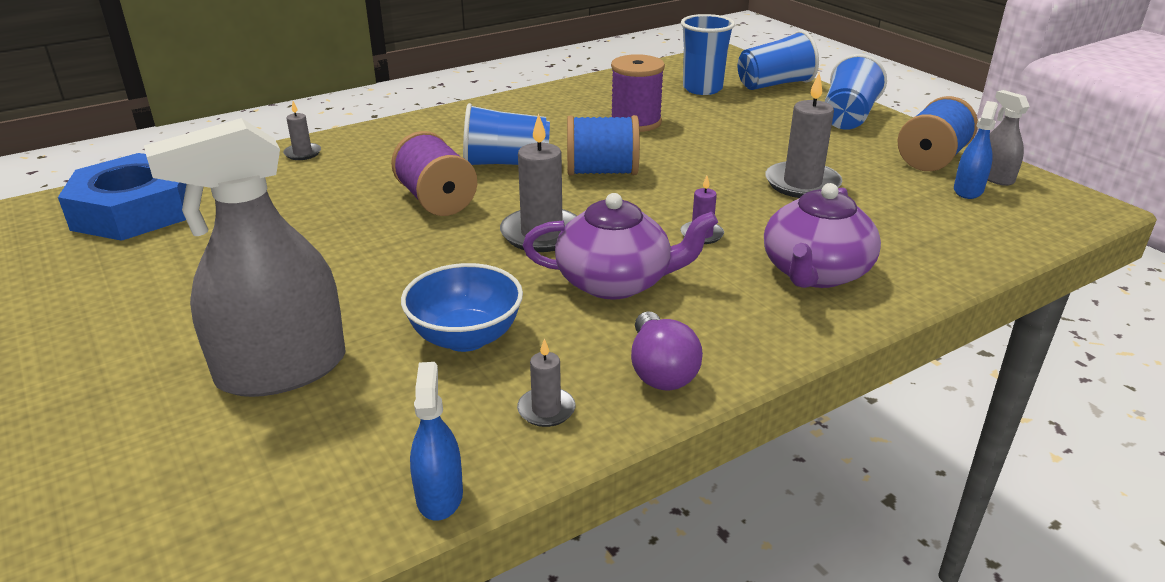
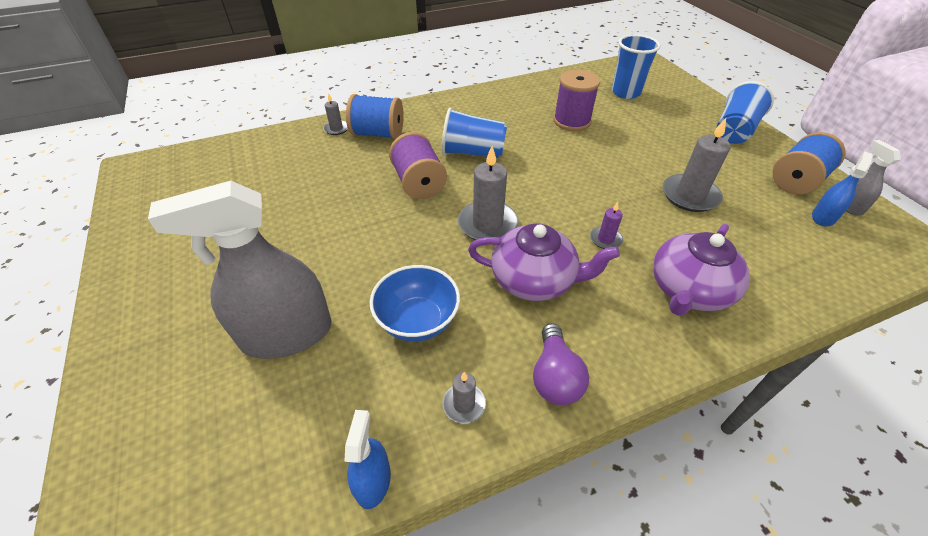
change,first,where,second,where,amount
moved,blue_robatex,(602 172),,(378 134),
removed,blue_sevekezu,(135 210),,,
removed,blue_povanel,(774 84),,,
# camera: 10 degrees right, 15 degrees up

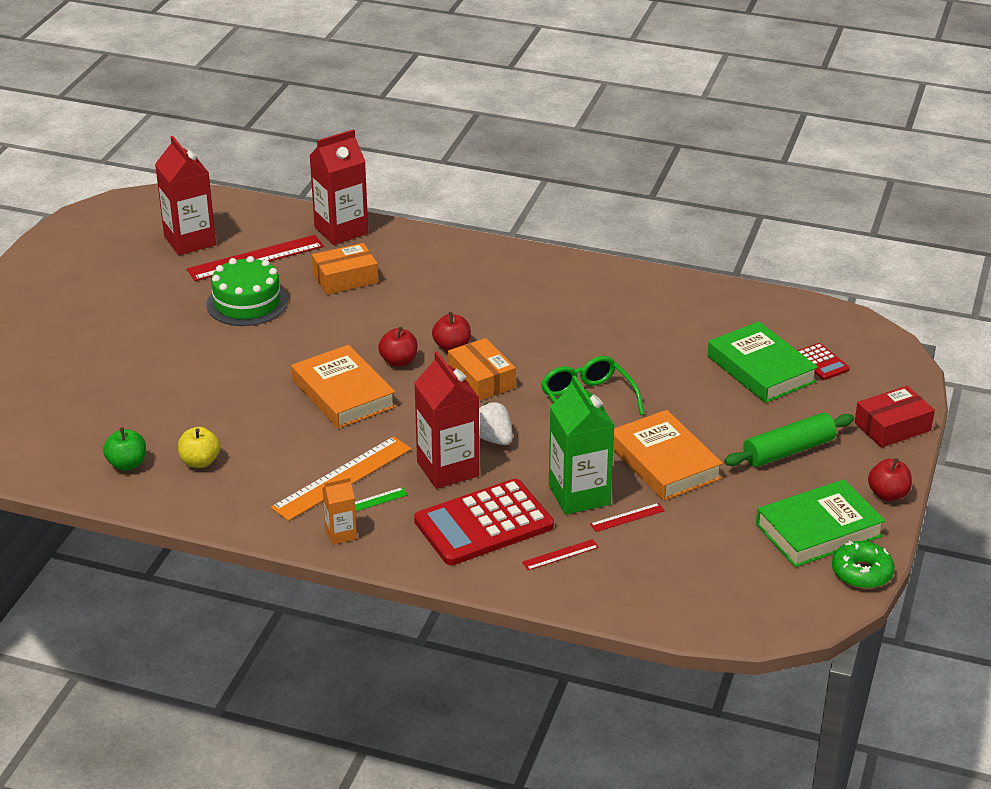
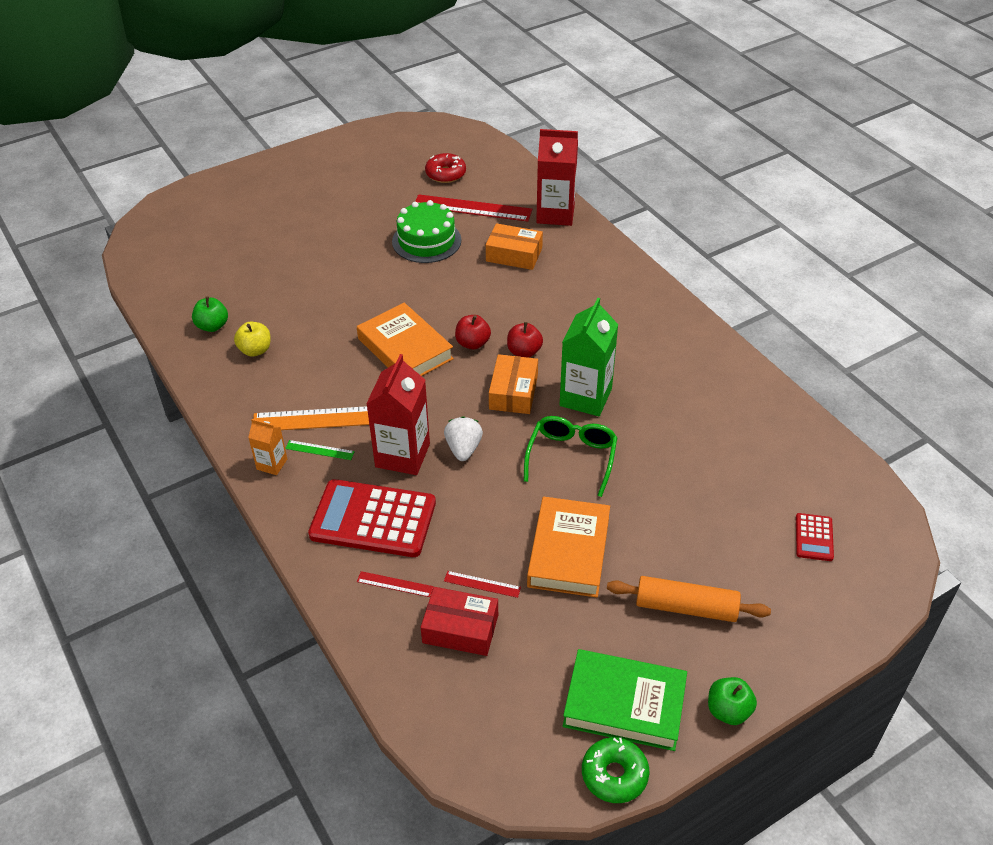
change,first,where,second,where,amount
turned,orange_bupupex,(343 393),,(405 349),45 degrees counterclockwise
moved,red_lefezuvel,(892 427),,(460 629),
replaced,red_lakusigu,(190 241),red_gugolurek,(445 174),
moved,green_lakusigu,(579 495),,(585 397),
recoloured,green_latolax,(788 451),orange_latolax,(686 607),
recoloured,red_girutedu,(888 494),green_girutedu,(728 711),
removed,green_bupupex,(760 369),,,
# camera: 40 degrees right, 10 degrees up

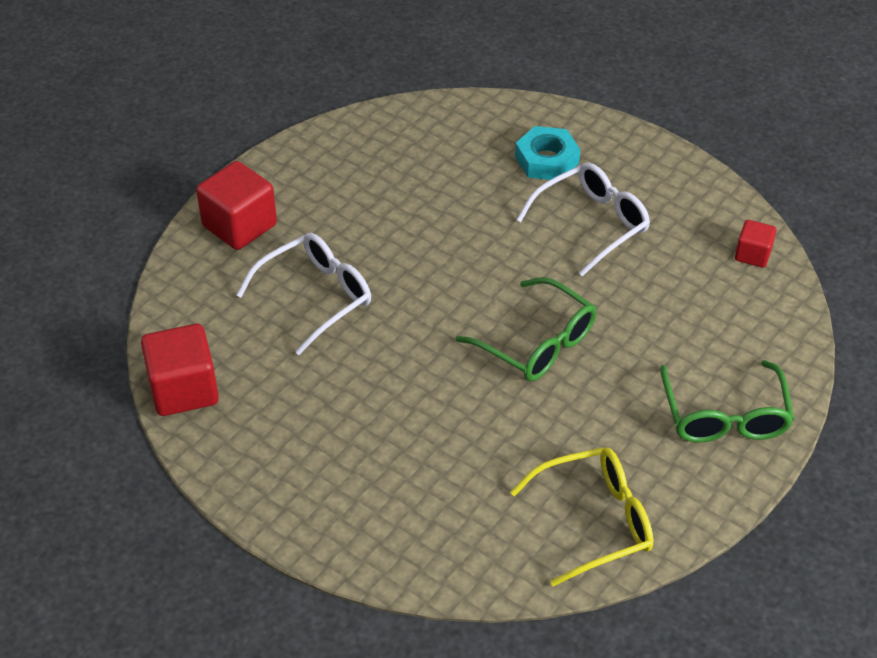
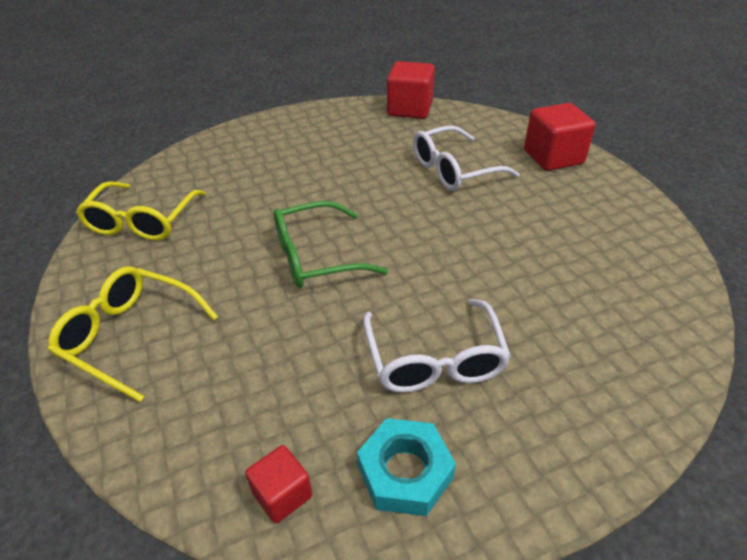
change,first,where,second,where,amount
recoloured,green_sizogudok,(725 416),yellow_sizogudok,(129 336),
moved,turquoise_sevekezu,(546 160),,(405 472),
turned,white_sizogudok,(316 296),,(453 170),75 degrees clockwise
# camera: 120 degrees right, 5 degrees down

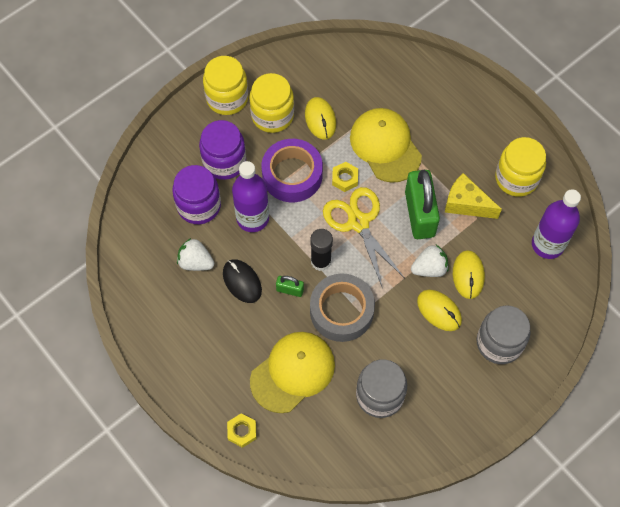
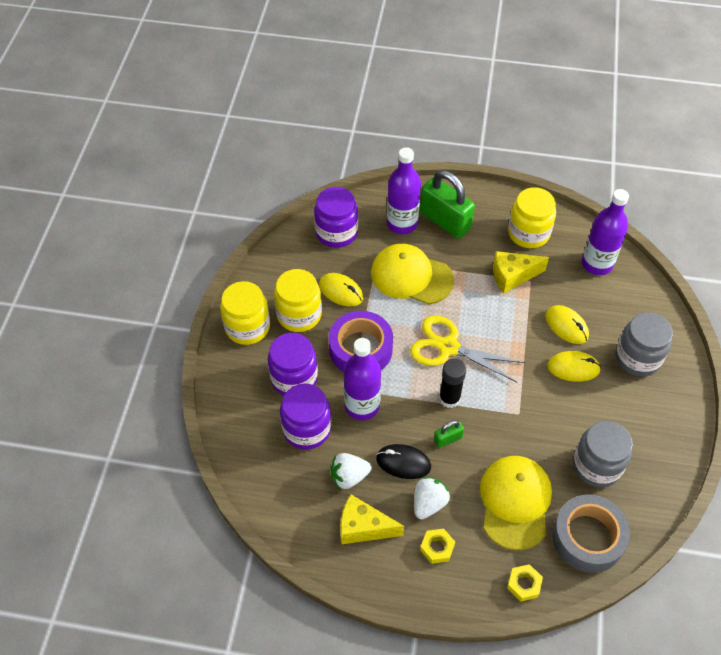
change,first,where,second,where,amount
added,,,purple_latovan,(336 232),
added,,,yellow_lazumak,(363 527),
added,,,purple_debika,(402 223),
moved,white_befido,(429 268),,(429 503),
moved,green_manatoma,(419 214),,(445 221),
moved,yellow_sevekezu,(345 178),,(437 548),
moved,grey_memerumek,(341 311),,(588 537),
# camera: 40 degrees left, 10 degrees down

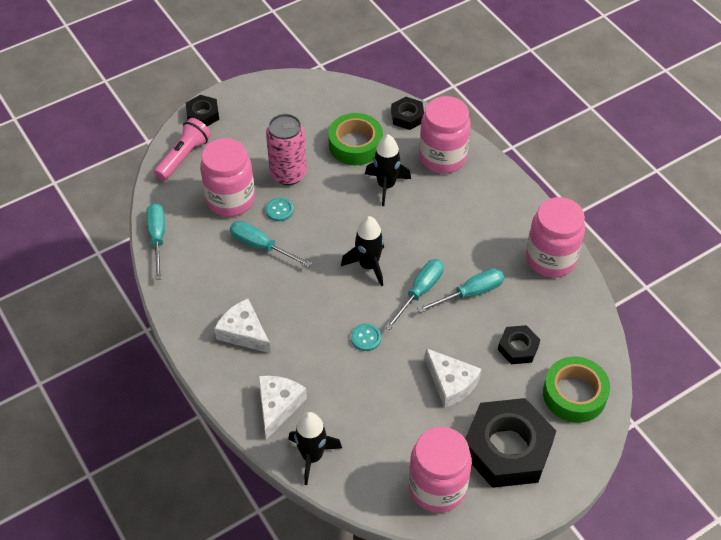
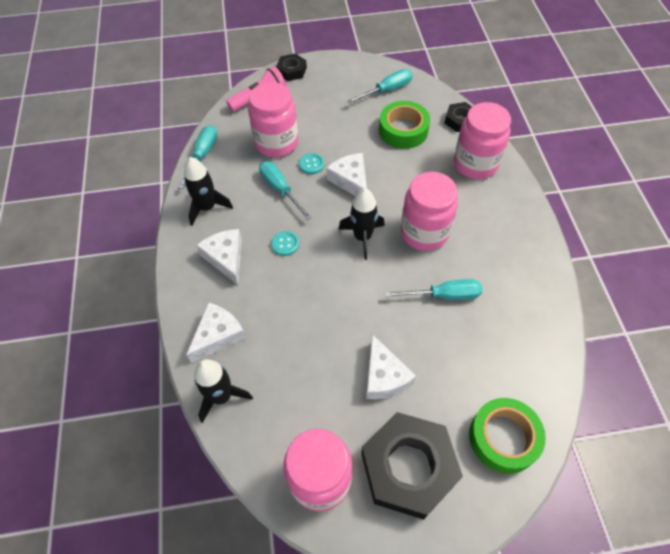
change,first,where,second,where,amount
moved,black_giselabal,(386 185),,(207 207),
moved,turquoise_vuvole,(366 338),,(285 244),
added,,,white_lazumak,(350 181),
moved,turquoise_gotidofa,(420 292),,(387 90),
moved,pink_latovan,(550 259),,(424 232),
removed,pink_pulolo,(288 174),,,
removed,black_sevekezu,(518 348),,,
# camera: 25 degrees right, 5 degrees up

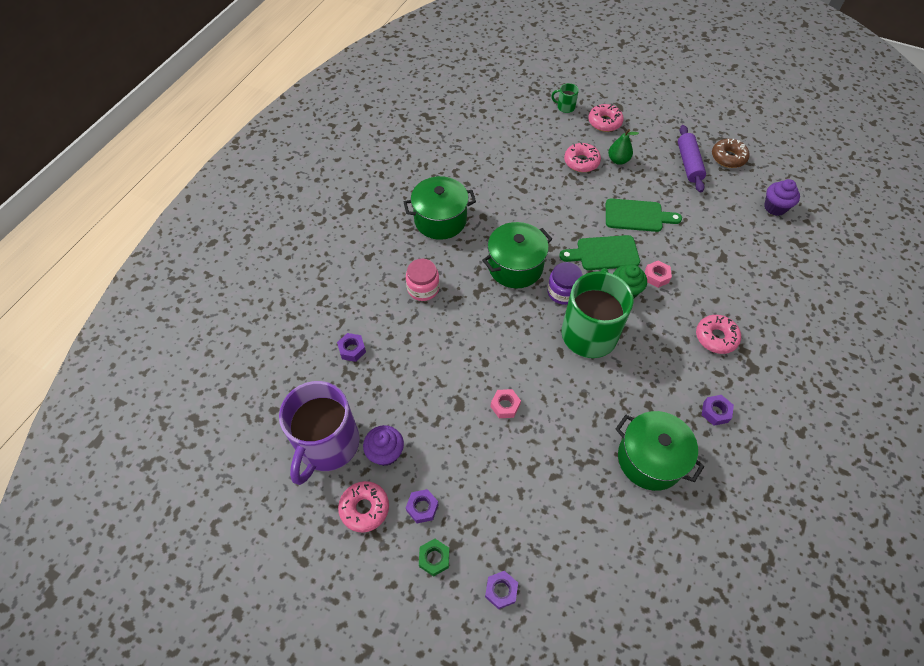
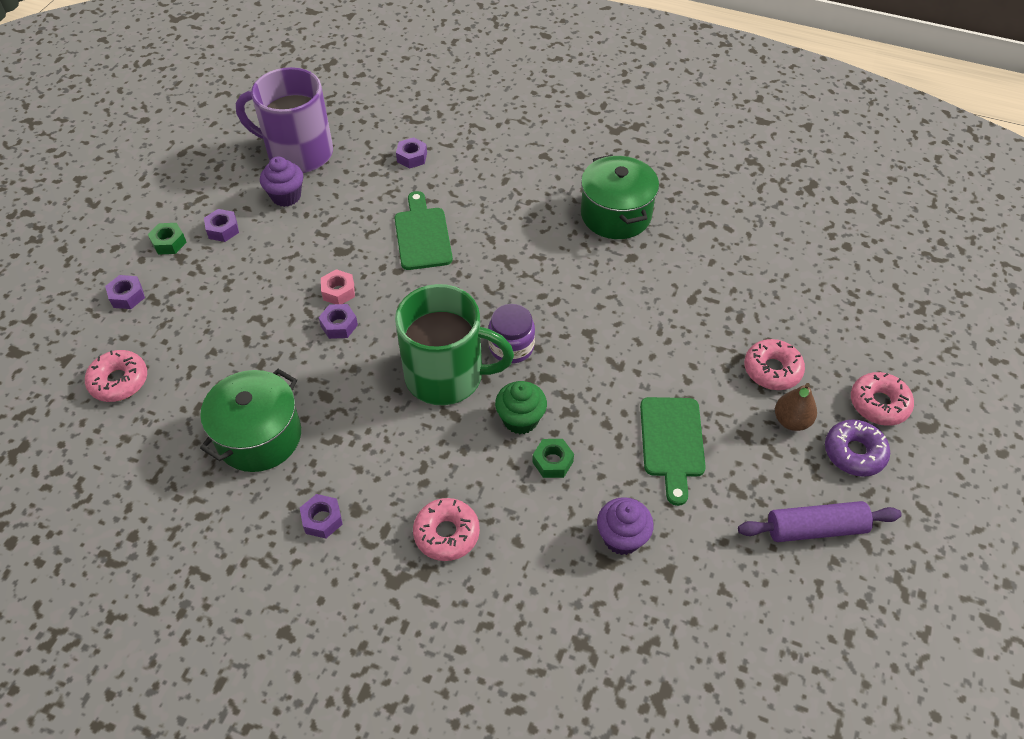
change,first,where,second,where,amount
moved,pink_gugolurek,(364 508),,(119 381),
added,,,purple_sevekezu,(339 325),
moved,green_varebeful,(604 253),,(422 235),
recoloured,pink_sevekezu,(656 277),green_sevekezu,(552 462),
moved,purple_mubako,(775 207),,(622 538),
recoloured,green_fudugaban,(618 160),brown_fudugaban,(791 421),
added,,,purple_gugolurek,(854 453),
removed,pink_latovan,(423 288),,,
removed,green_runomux,(515 267),,,
removed,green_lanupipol,(565 107),,,
removed,brown_gugolurek,(728 157),,,
# camera: 85 degrees right, 5 degrees down

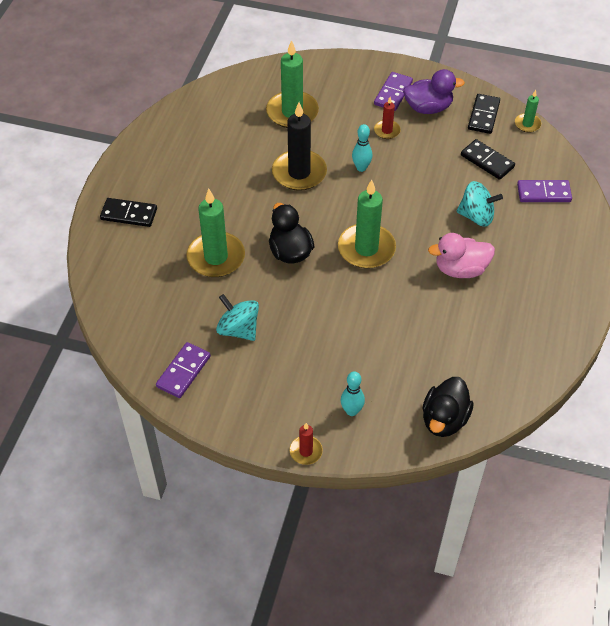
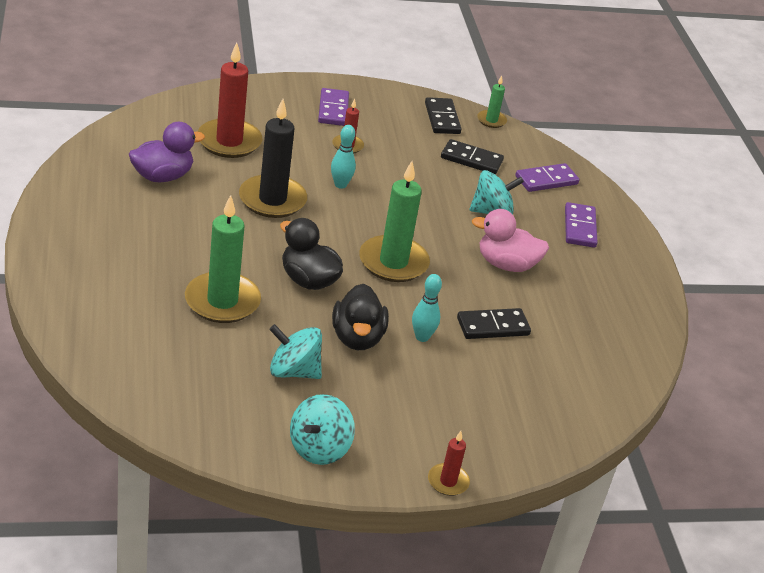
change,first,where,second,where,amount
moved,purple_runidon,(428 108),,(162 176),
recoloured,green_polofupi,(292 112),red_polofupi,(229 141),
added,,,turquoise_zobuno,(319 448),
moved,black_runidon,(444 419),,(357 338),
moved,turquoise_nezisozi,(351 411),,(422 337),
moved,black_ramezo,(129 214),,(493 326),
turned,pink_runidon,(460 269),,(506 264),45 degrees clockwise
moved,purple_ramezo,(183 371),,(579 227),
# camera: 30 degrees left, 15 degrees down

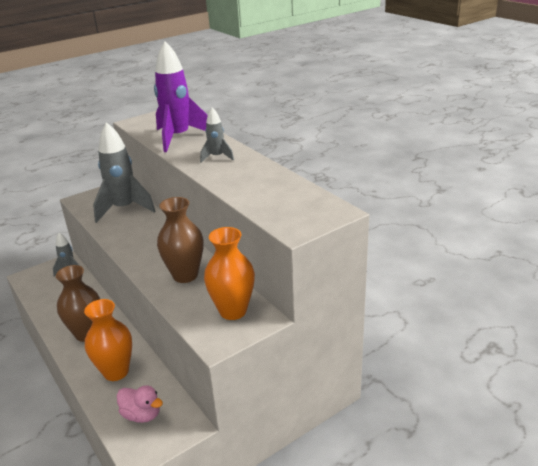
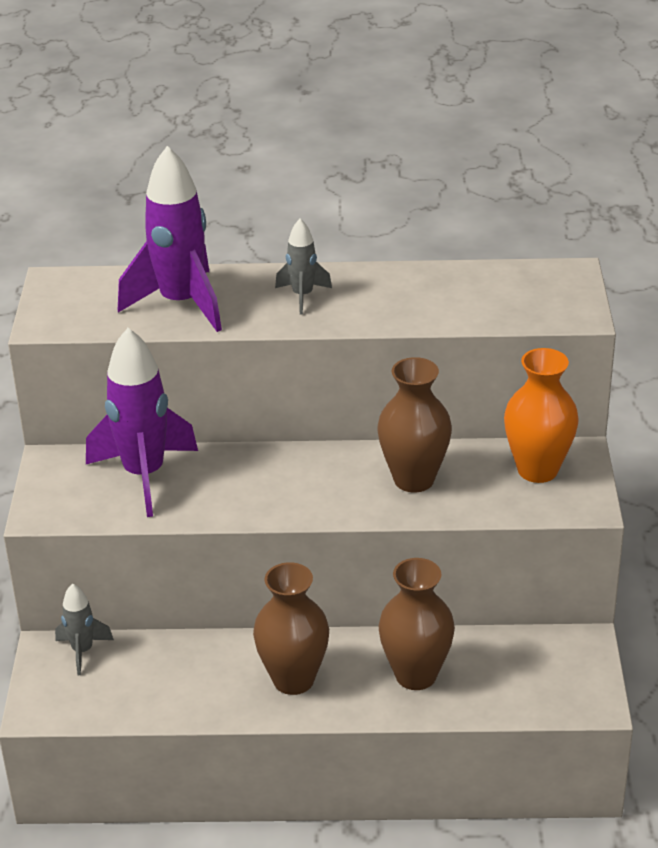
change,first,where,second,where,amount
recoloured,grey_giselabal,(124 209),purple_giselabal,(144 475),
recoloured,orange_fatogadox,(116 371),brown_fatogadox,(415 675),
removed,pink_runidon,(142 414),,,
# camera: 55 degrees left, 5 degrees up

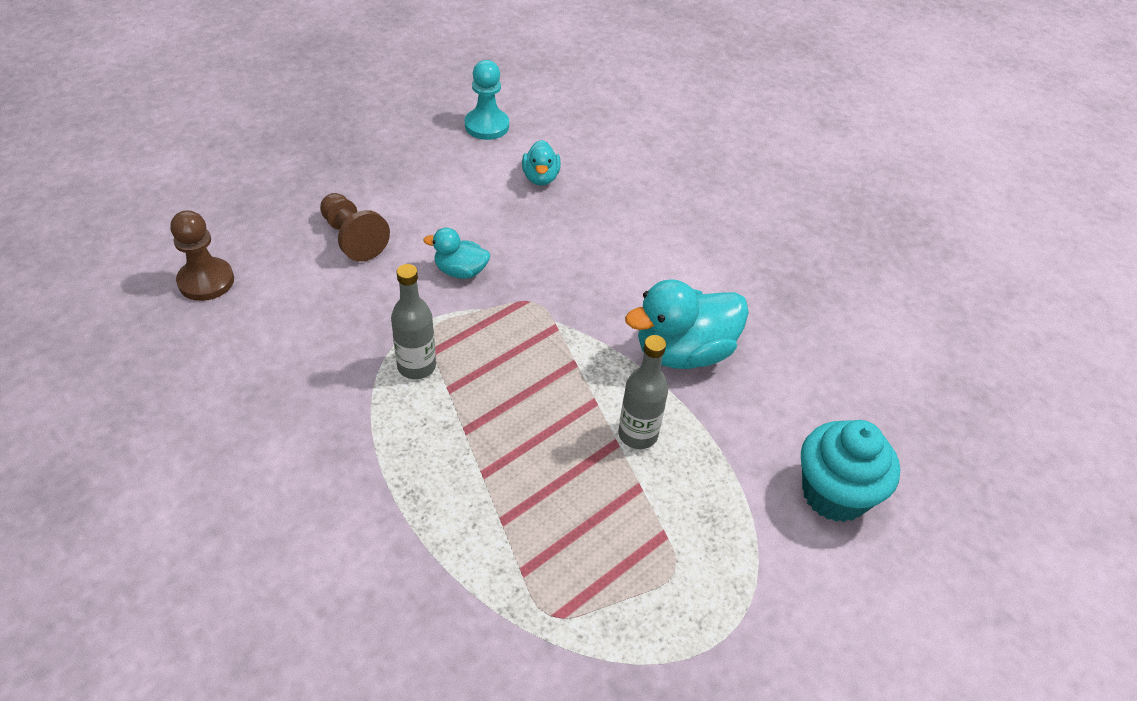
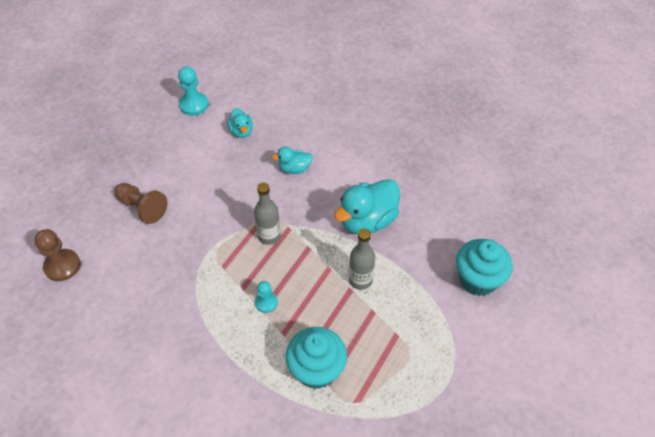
change,first,where,second,where,amount
moved,grey_debika,(416 366),,(269 236),
added,,,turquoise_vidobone,(266 302),
moved,turquoise_runidon,(460 271),,(294 169),
added,,,turquoise_mubako,(316 369),
# camera: 15 degrees left, 5 degrees up

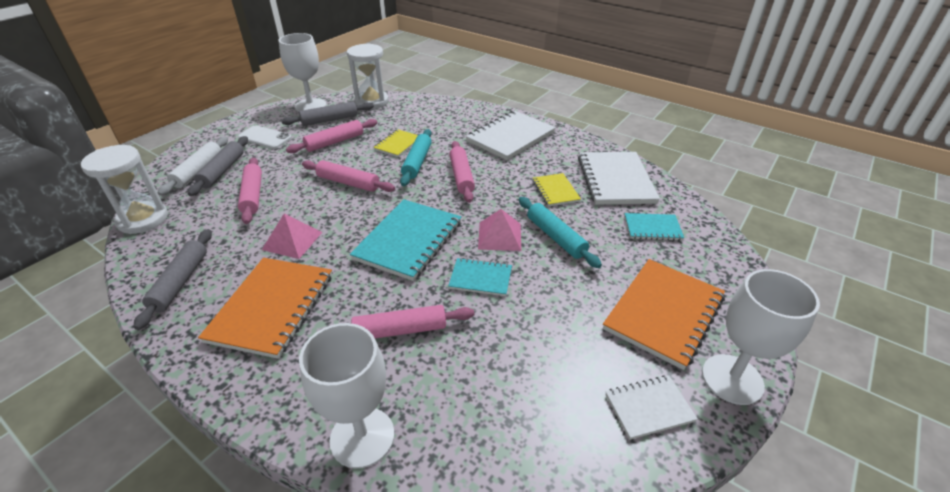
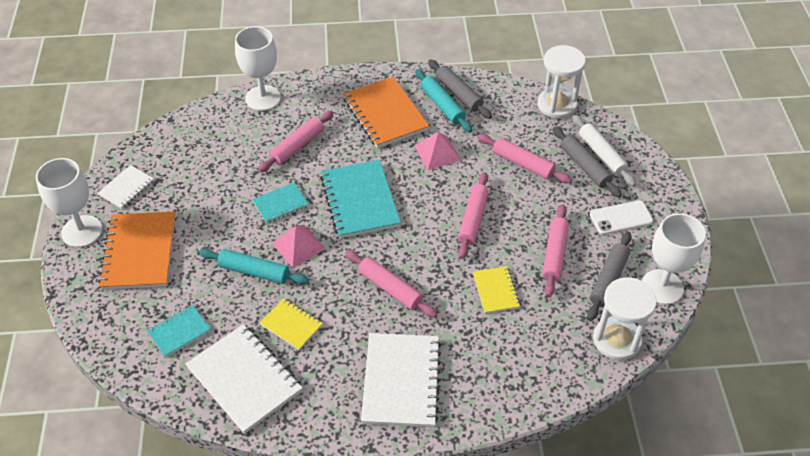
change,first,where,second,where,amount
moved,turquoise_latolax,(417 162),,(442 105),
turned,pink_latolax,(348 183),,(473 219),60 degrees counterclockwise
# camera: 140 degrees right, 10 degrees up

